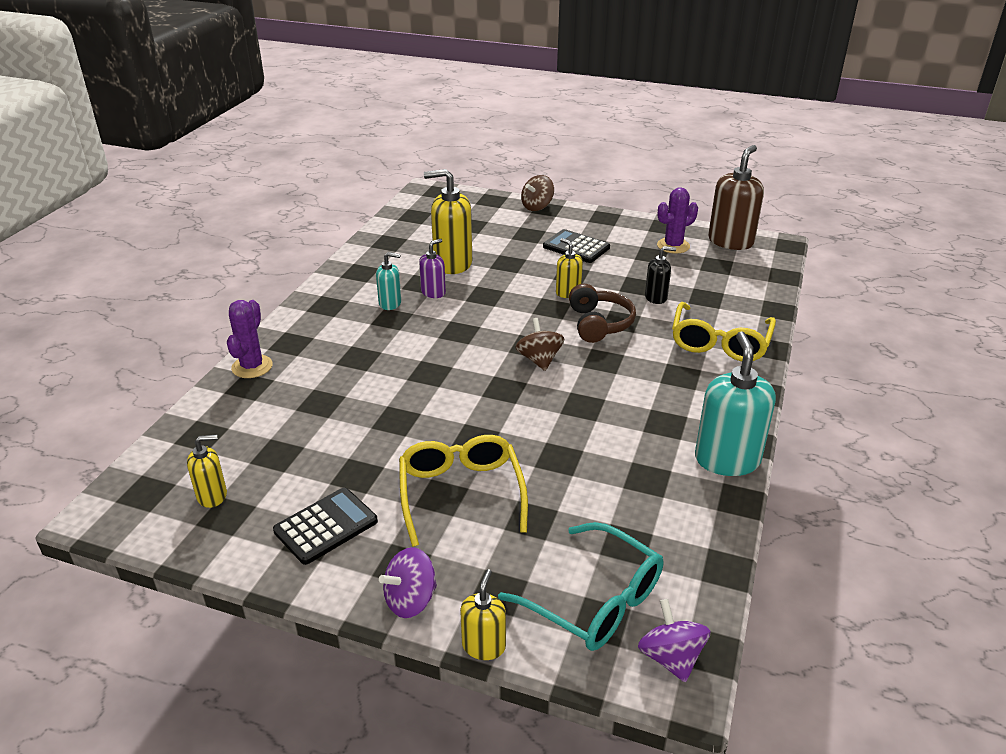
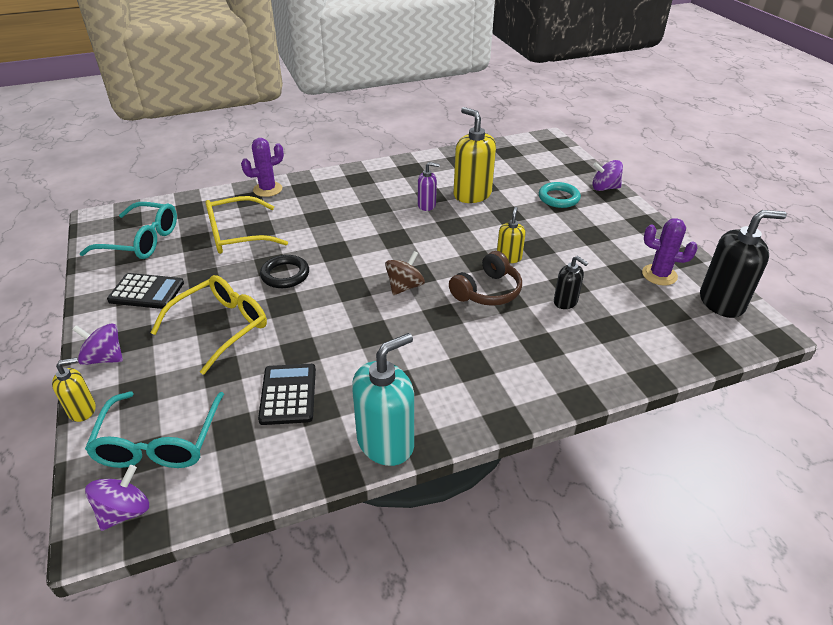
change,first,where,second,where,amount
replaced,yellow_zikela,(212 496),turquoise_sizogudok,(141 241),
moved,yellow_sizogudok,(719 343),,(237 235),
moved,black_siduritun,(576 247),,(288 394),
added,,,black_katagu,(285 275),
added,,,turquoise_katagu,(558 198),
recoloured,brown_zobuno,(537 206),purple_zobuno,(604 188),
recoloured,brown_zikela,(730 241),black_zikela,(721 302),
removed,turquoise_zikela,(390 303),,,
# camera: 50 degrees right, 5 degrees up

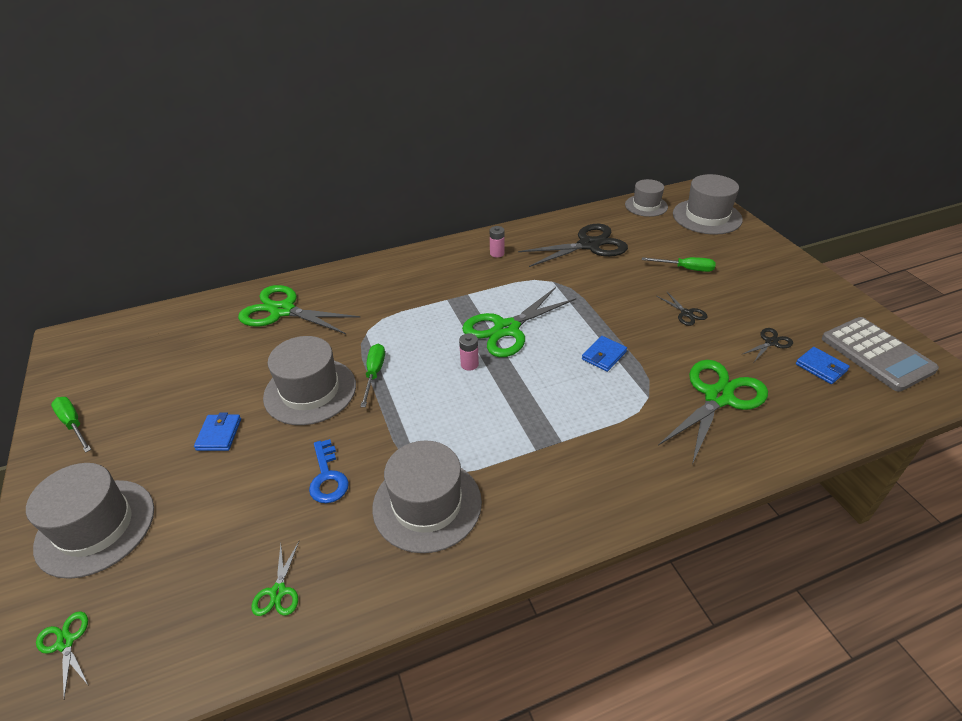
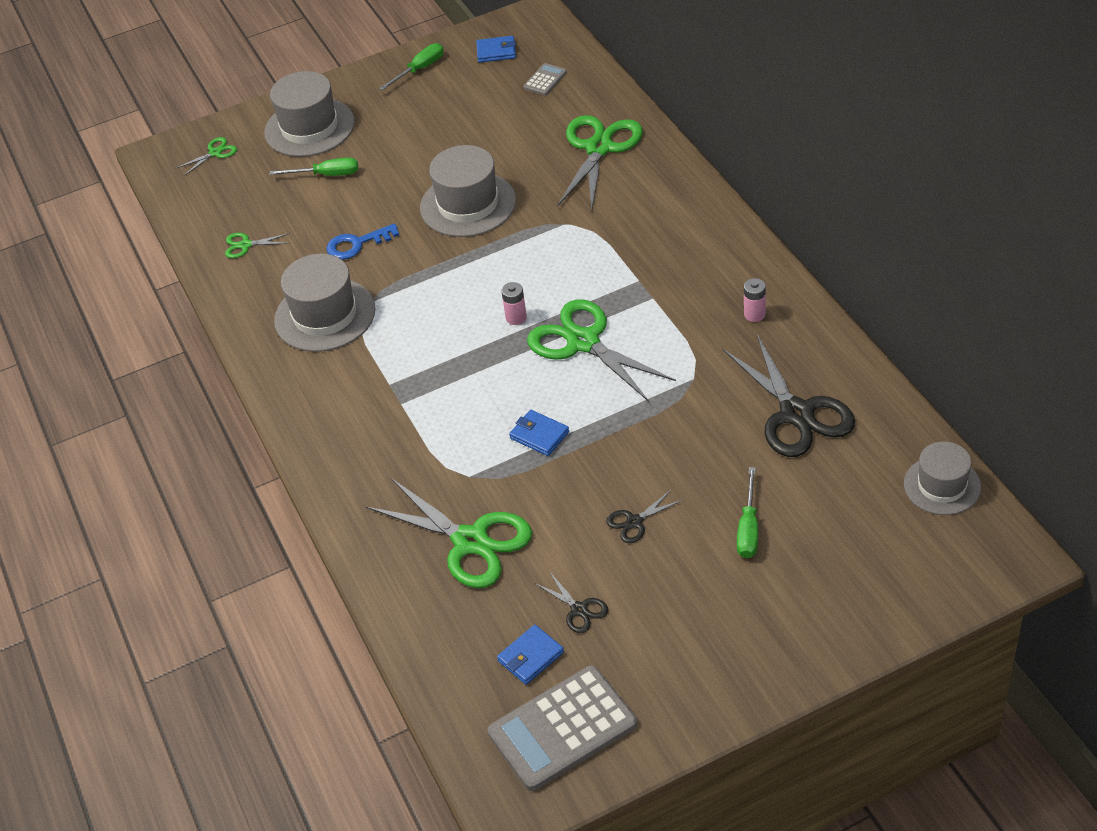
change,first,where,second,where,amount
moved,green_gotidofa,(374 373),,(326 175),
moved,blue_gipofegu,(219 434),,(496 52),
added,,,grey_siduritun,(545 80),
removed,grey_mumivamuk,(707 217),,,
# camera: 90 degrees right, 5 degrees up

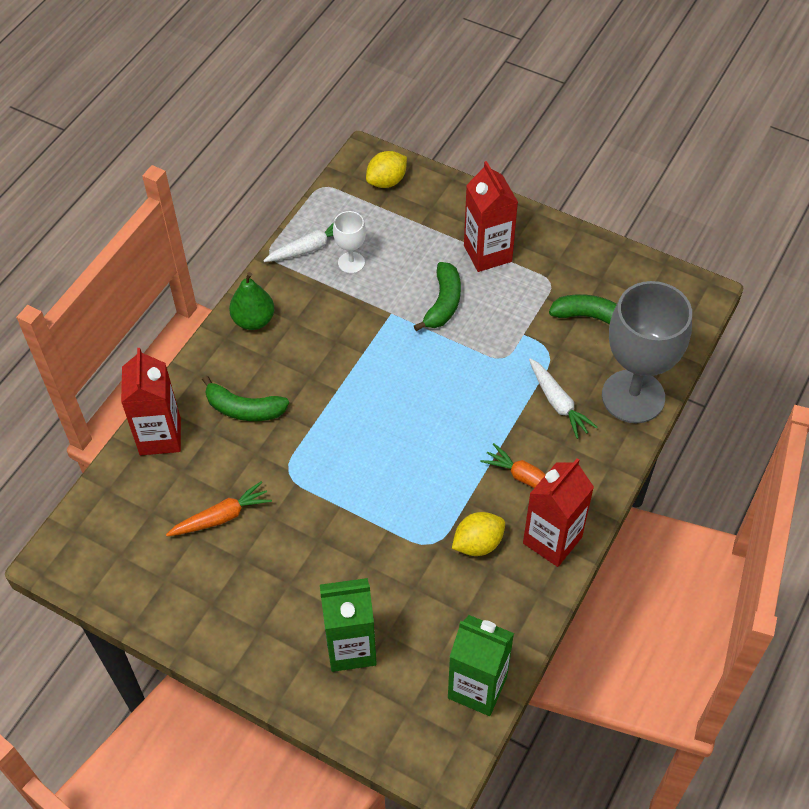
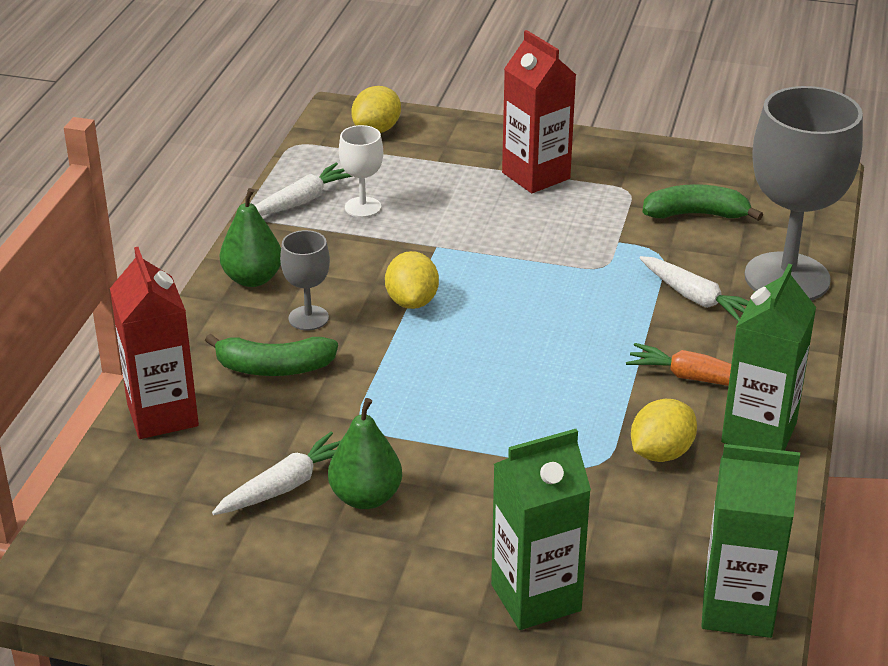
change,first,where,second,where,amount
recoloured,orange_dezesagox,(221 517),white_dezesagox,(285 486),
added,,,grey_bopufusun,(308 318),
added,,,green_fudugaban,(366 497),
added,,,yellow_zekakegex,(412 301),
recoloured,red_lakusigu,(552 540),green_lakusigu,(759 433),
removed,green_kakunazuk,(443 303),,,
# camera: 15 degrees left, 20 degrees down

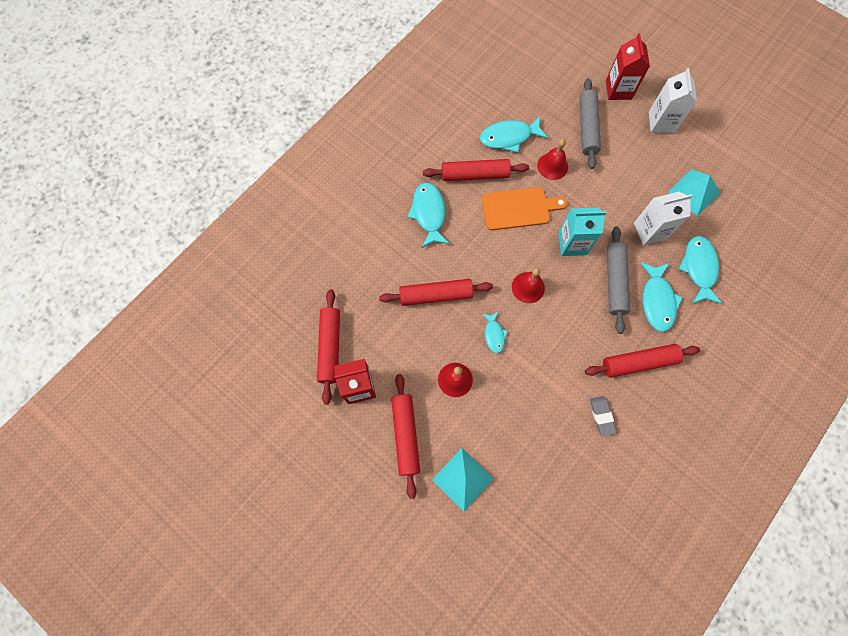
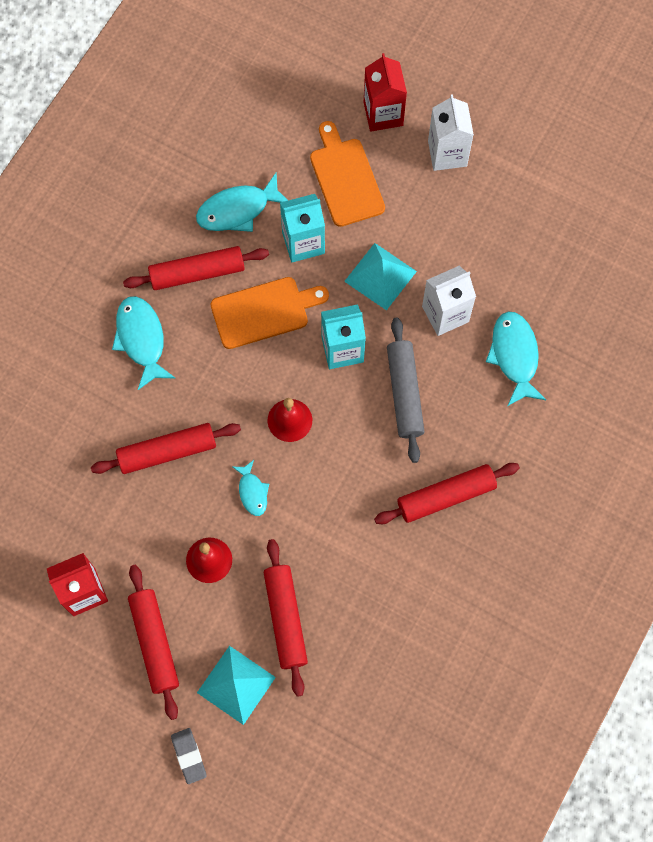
change,first,where,second,where,amount
moved,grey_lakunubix,(601 416),,(189 756),
moved,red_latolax,(330 347),,(286 618),
replaced,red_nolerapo,(552 166),turquoise_lakusigu,(303 243),
replaced,grey_latolax,(587 128),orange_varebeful,(345 178),
moved,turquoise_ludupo,(694 192),,(380 276),
removed,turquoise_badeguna,(657 301),,,
# camera: 10 degrees left, 0 degrees up

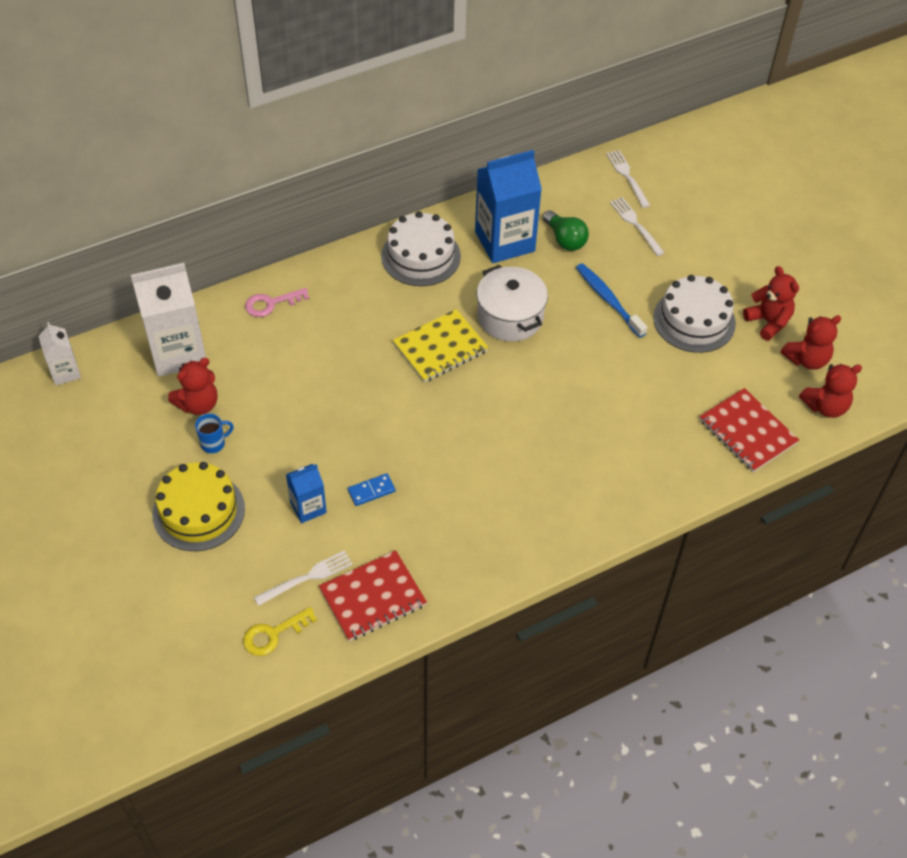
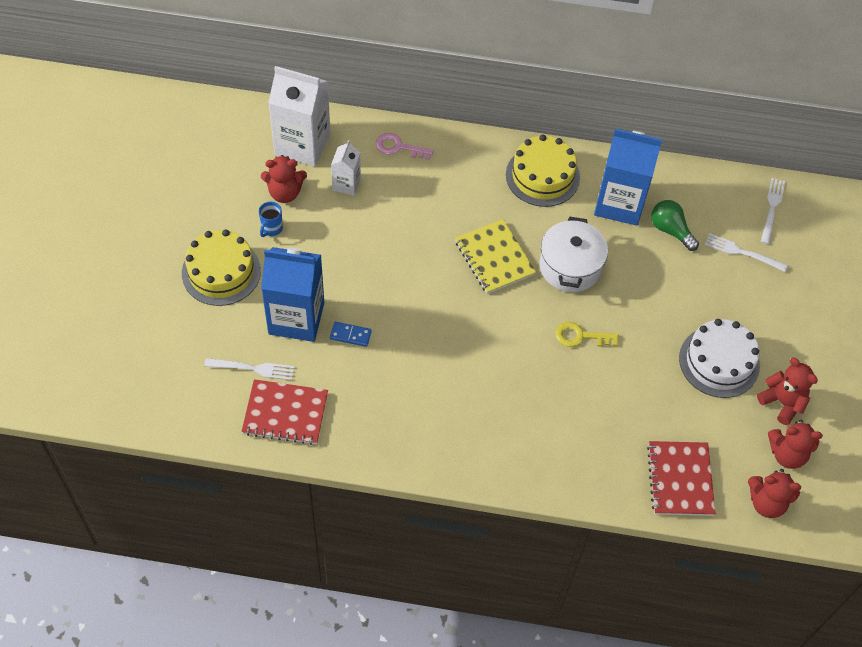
change,first,where,second,where,amount
turned,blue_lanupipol,(214 443),,(271 229),105 degrees clockwise
resized,blue_lakusigu,(308 507),,(296 318),x1.94
moved,white_lakusigu,(65 372),,(346 184),
turned,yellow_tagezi,(440 347),,(494 258),60 degrees clockwise
recoloured,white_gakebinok,(421 256),yellow_gakebinok,(542 176),
moved,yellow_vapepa,(273 634),,(580 336),
turned,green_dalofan,(565 239),,(670 230),135 degrees clockwise
turned,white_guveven,(635 224),,(742 252),75 degrees counterclockwise
turned,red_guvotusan,(768 322),,(782 402),45 degrees counterclockwise
removed,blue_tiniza,(608 300),,,
# camera: 35 degrees right, 5 degrees up

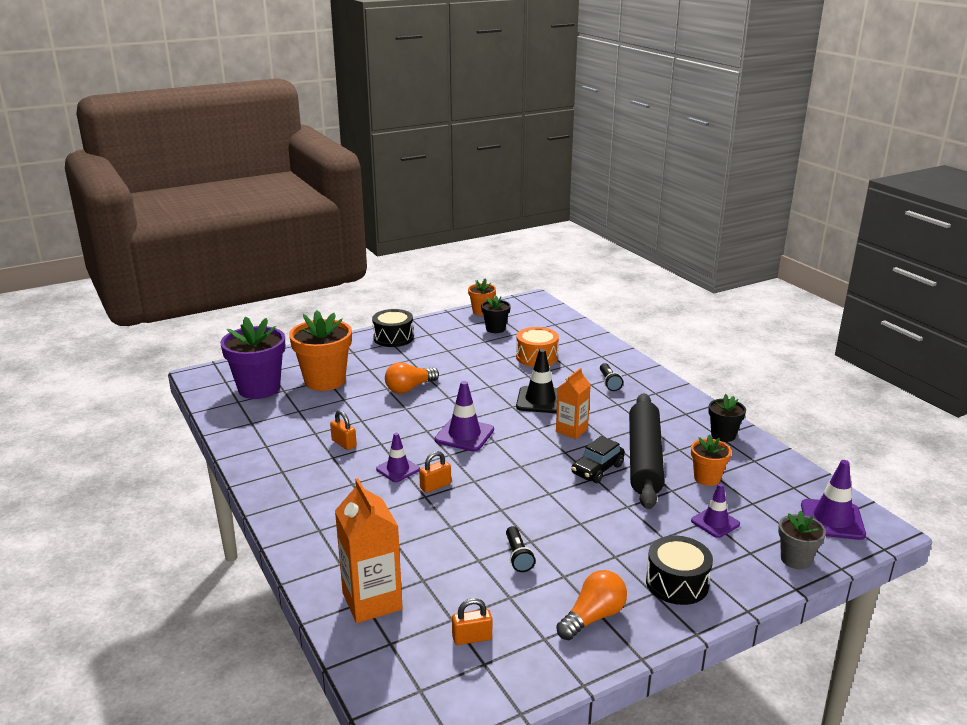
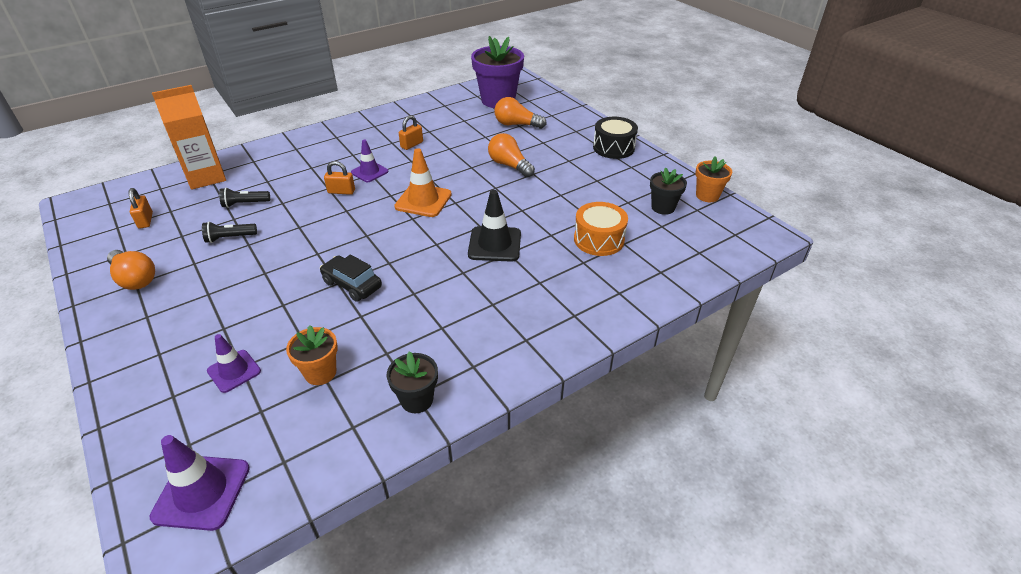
change,first,where,second,where,amount
moved,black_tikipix,(609 383),,(245 204),
turned,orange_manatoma,(435 486),,(341 191),45 degrees counterclockwise
recoloured,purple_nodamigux,(464 435),orange_nodamigux,(423 201),
replaced,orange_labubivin,(325 381),orange_dalofan,(516 124),
removed,orange_lakusigu,(571 430),,,
removed,black_latolax,(644 459),,,
removed,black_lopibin,(677 583),,,
removed,grey_labubivin,(795 559),,,
# camera: 85 degrees right, 15 degrees up

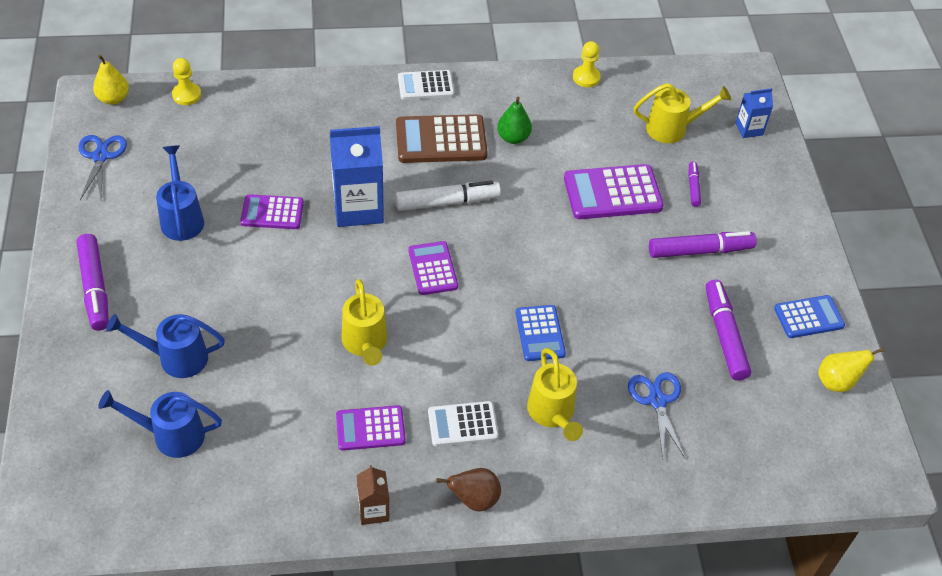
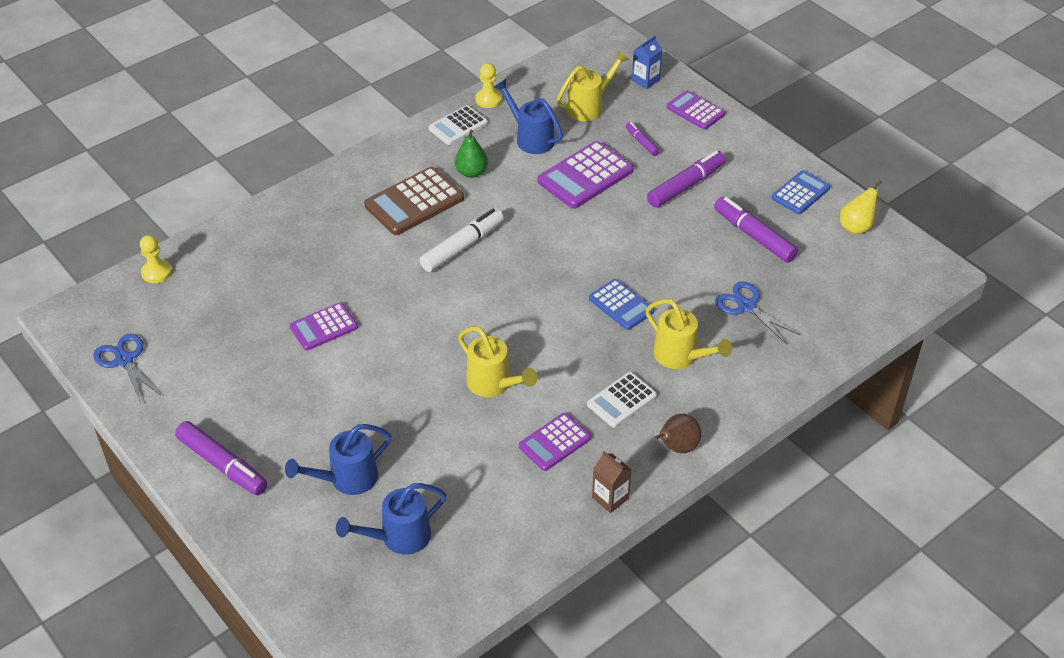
change,first,where,second,where,amount
moved,white_siduritun,(425 86),,(458 126),
moved,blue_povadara,(182 218),,(531 138),
moved,purple_siduritun,(433 268),,(695 111),
removed,yellow_fudugaban,(113 98),,,
removed,blue_lakusigu,(358 208),,,
# camera: 30 degrees left, 5 degrees down

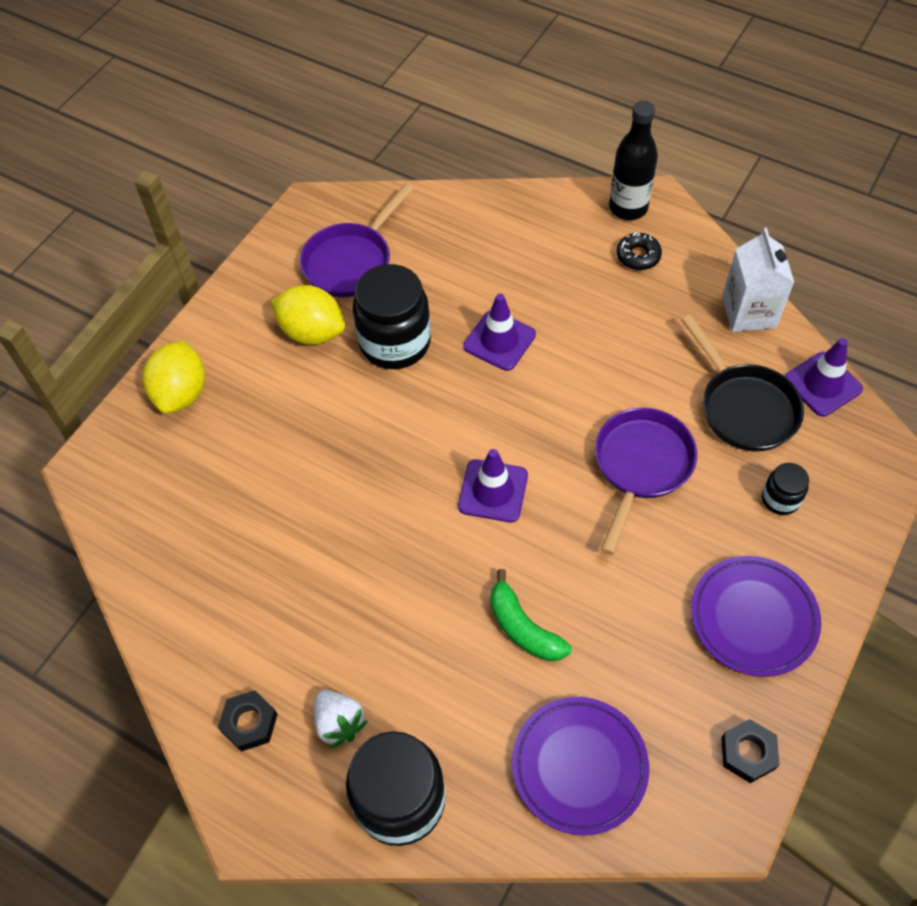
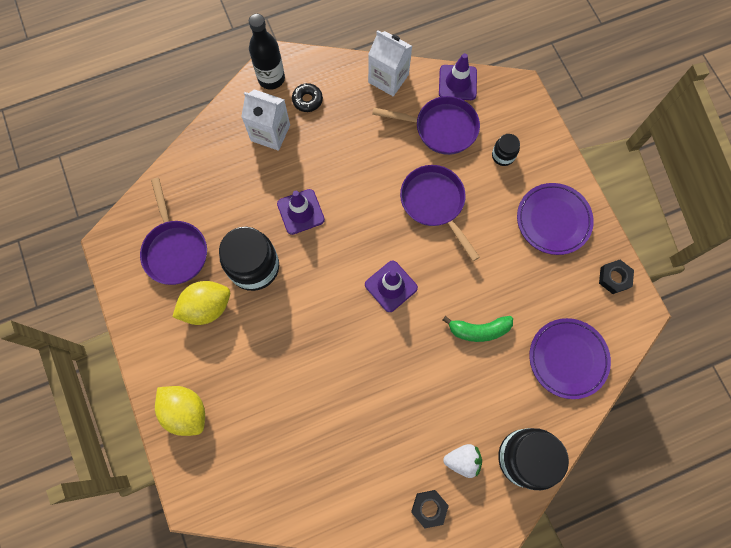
change,first,where,second,where,amount
added,,,white_lakusigu,(270 133),
recoloured,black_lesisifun,(744 407),purple_lesisifun,(441 128),
# camera: 55 degrees left, 15 degrees up

